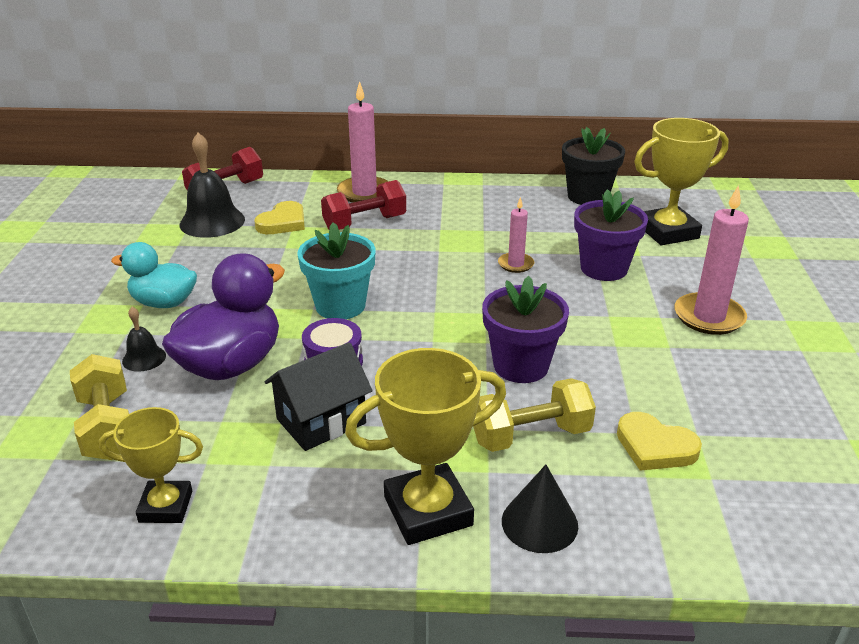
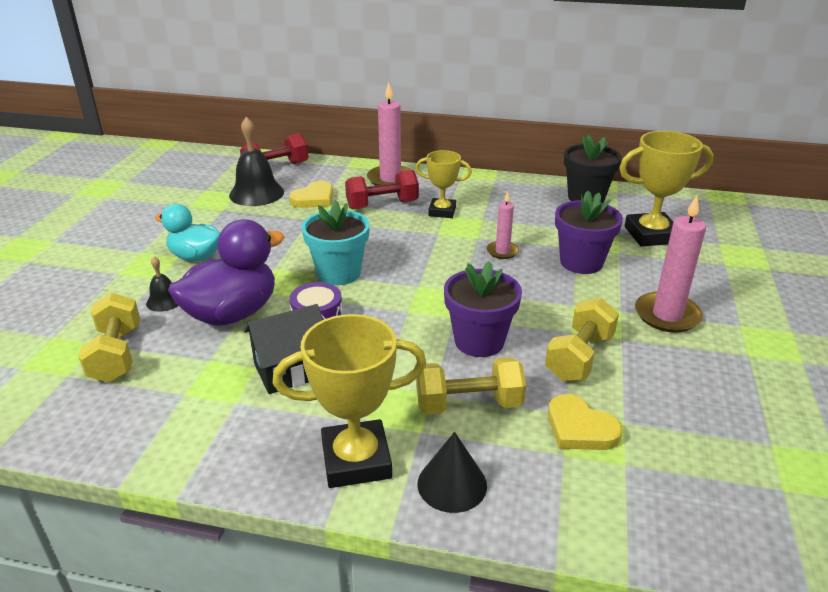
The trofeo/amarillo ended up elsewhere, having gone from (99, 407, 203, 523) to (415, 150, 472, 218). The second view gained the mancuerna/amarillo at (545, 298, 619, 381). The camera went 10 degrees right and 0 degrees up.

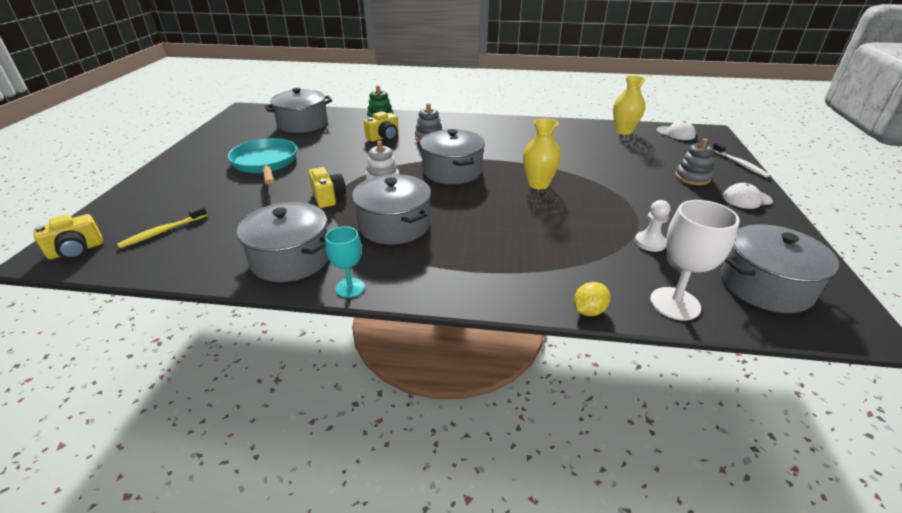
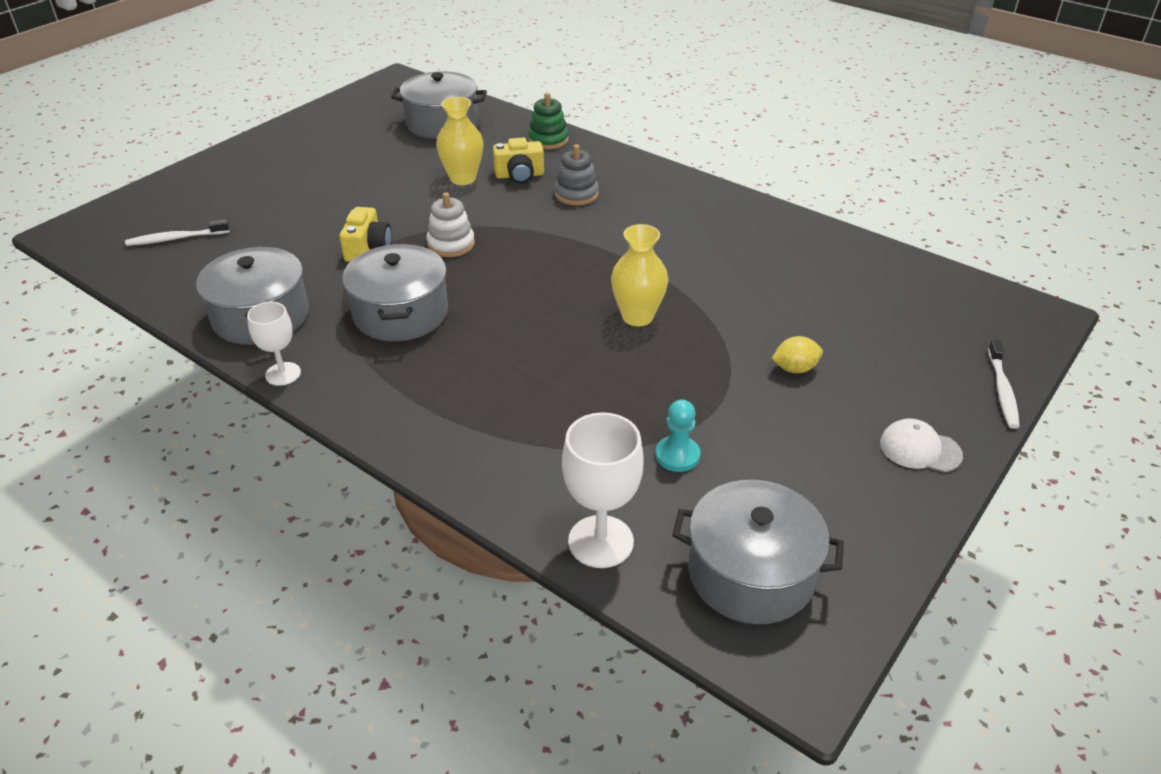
What was the cepillo de dientes/amarillo at (117, 206, 207, 248) turned into the cepillo de dientes/blanco at (125, 219, 229, 246). What was the copa/turquesa at (325, 226, 365, 298) turned into the copa/blanco at (247, 302, 301, 386). The florero/amarillo ended up elsewhere, having gone from (613, 75, 646, 135) to (436, 97, 483, 185). What was the peón/blanco at (635, 200, 670, 252) turned into the peón/turquesa at (656, 400, 700, 472). The limón/amarillo ended up elsewhere, having gone from (574, 282, 611, 316) to (772, 336, 823, 373). The second view lost the cámara/amarillo at (34, 214, 103, 259). The second view lost the sartén/turquesa at (228, 138, 297, 184). The second view lost the olla/gris at (420, 129, 485, 184). The second view lost the gorra/blanco at (657, 121, 696, 140). The second view lost the juguete apilable/gris at (675, 138, 715, 185). The camera went 30 degrees right and 5 degrees up.

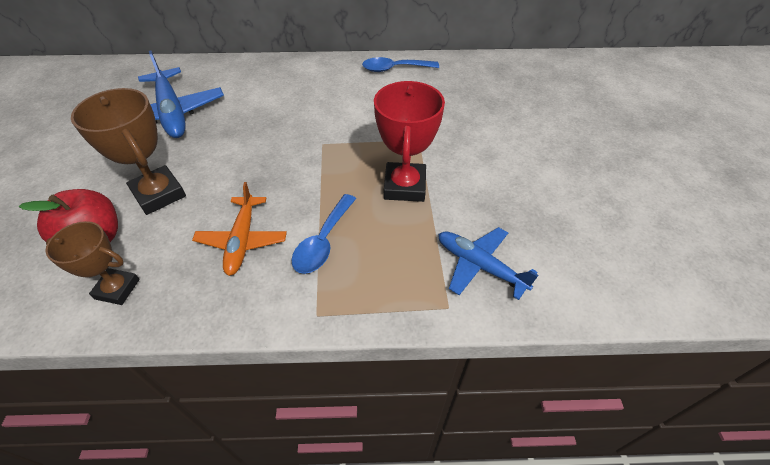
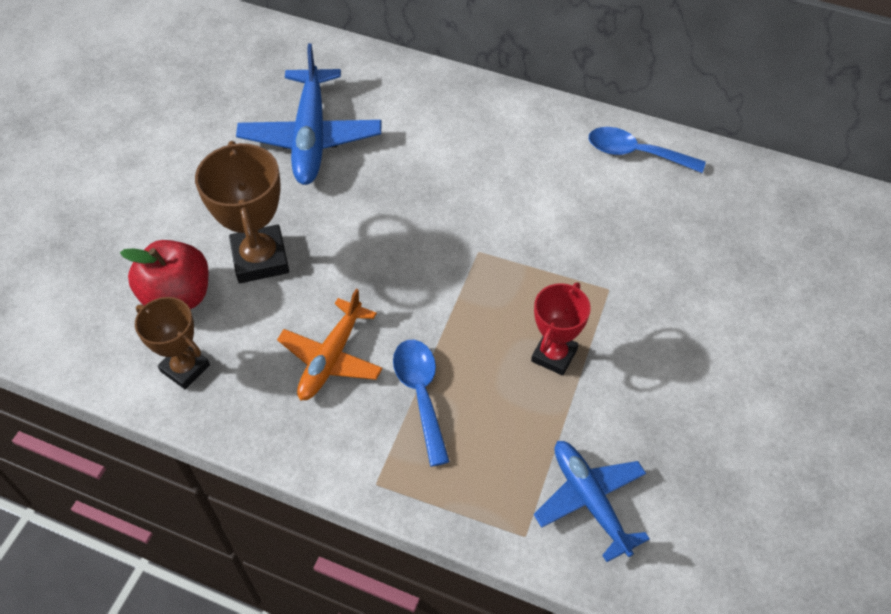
The cuchara/azul at (291, 194, 356, 274) ended up facing another way, 120 degrees clockwise from before. The size of the trofeo/rojo at (374, 81, 445, 202) changed by a factor of 0.65. The camera went 25 degrees right and 5 degrees up.

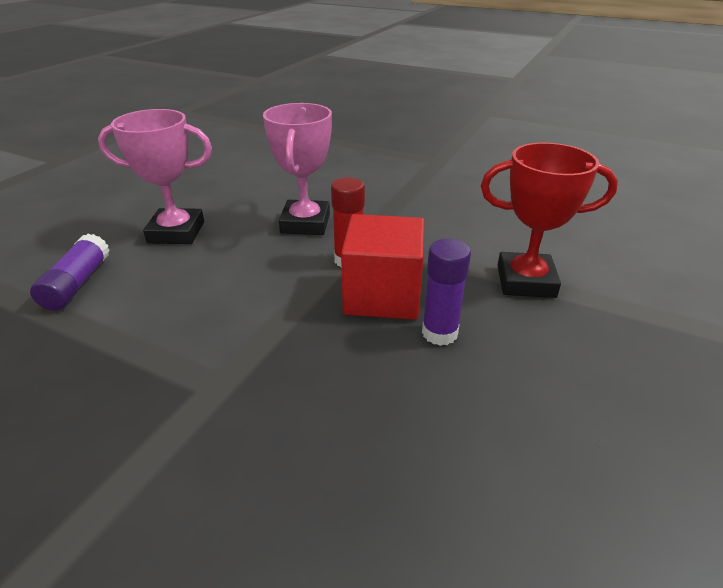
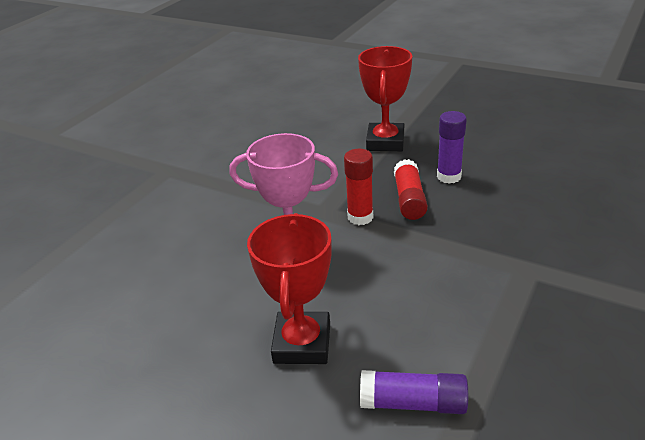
What was the trofeo/rosa at (98, 109, 212, 244) turned into the trofeo/rojo at (247, 213, 332, 364). Where the cubo/rojo stood at (341, 214, 424, 320), the barra de pegamento/rojo came to stand at (394, 159, 428, 220). The camera went 85 degrees left and 0 degrees up.

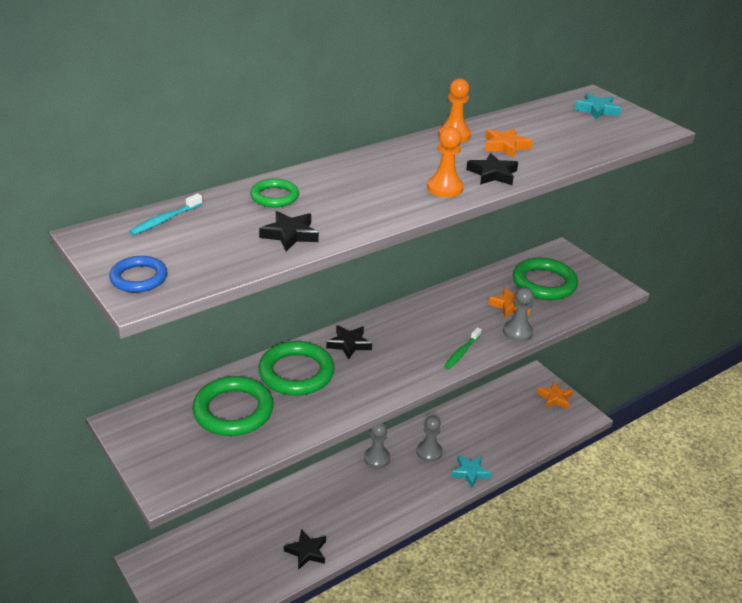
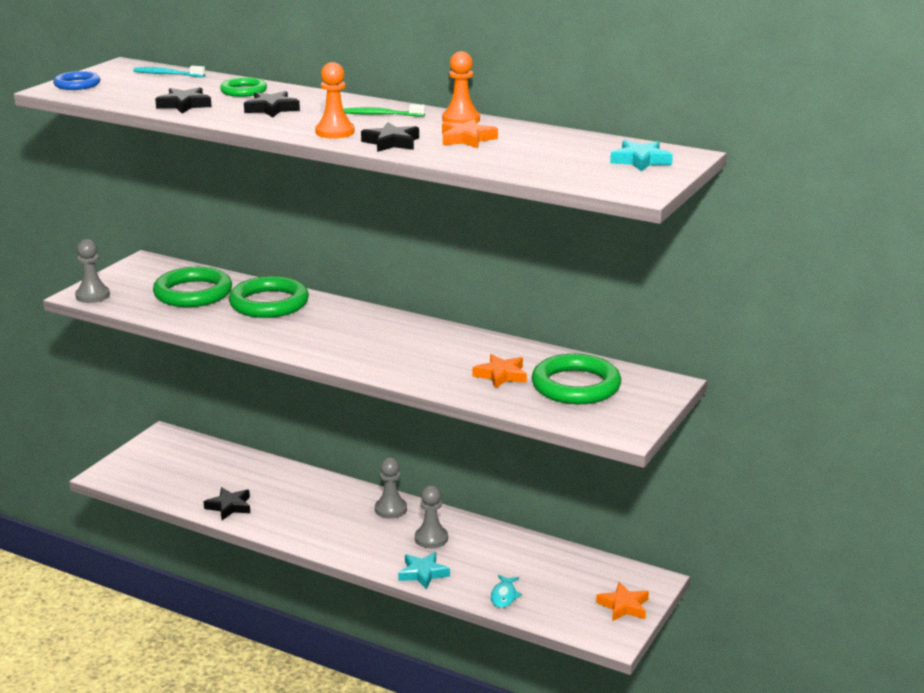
The peón/gris ended up elsewhere, having gone from (503, 287, 534, 342) to (75, 239, 110, 303). The estrella/negro ended up elsewhere, having gone from (326, 325, 372, 360) to (244, 91, 300, 118). The cepillo de dientes/verde ended up elsewhere, having gone from (444, 327, 482, 369) to (343, 104, 425, 117). The second view gained the pez/turquesa at (491, 575, 522, 608). The camera went 65 degrees right and 10 degrees down.

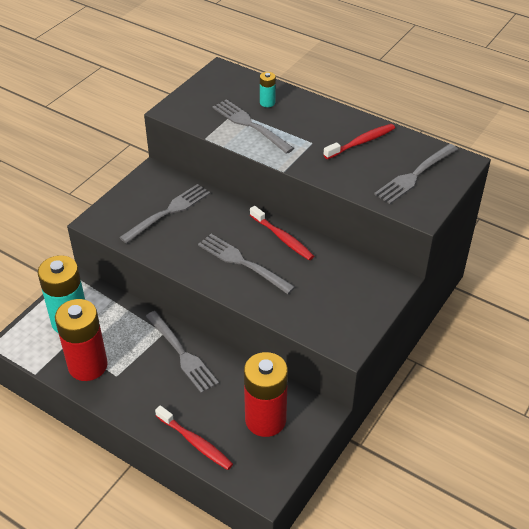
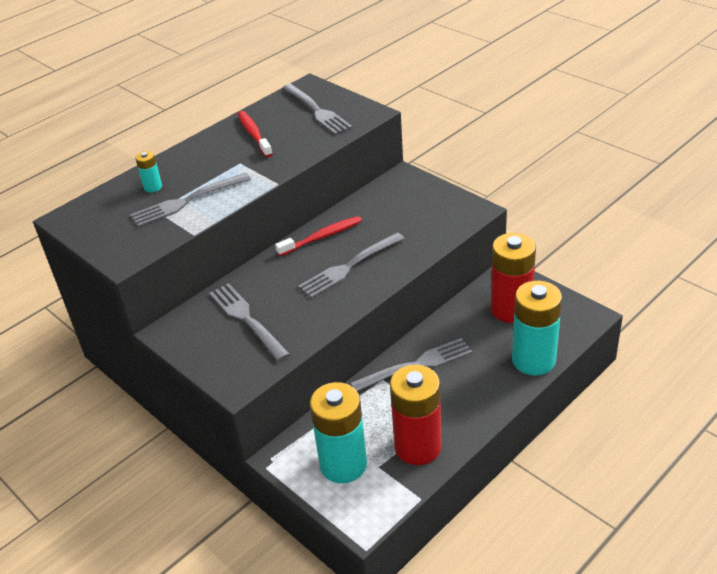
Where the cepillo de dientes/rojo stood at (155, 405, 233, 470), the pila/turquesa came to stand at (512, 281, 562, 375). The camera went 75 degrees left and 5 degrees down.

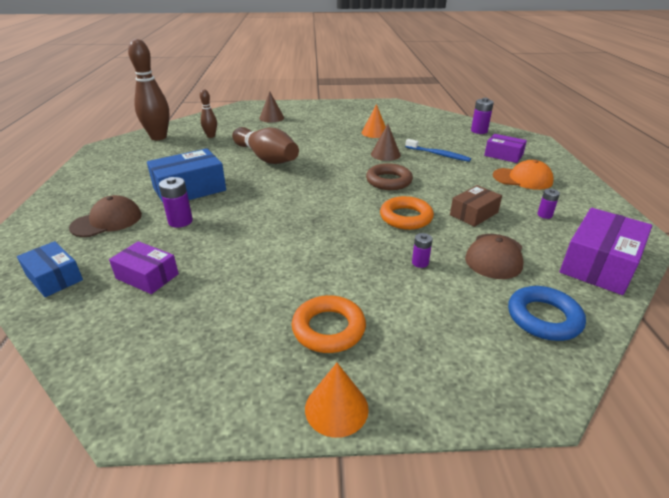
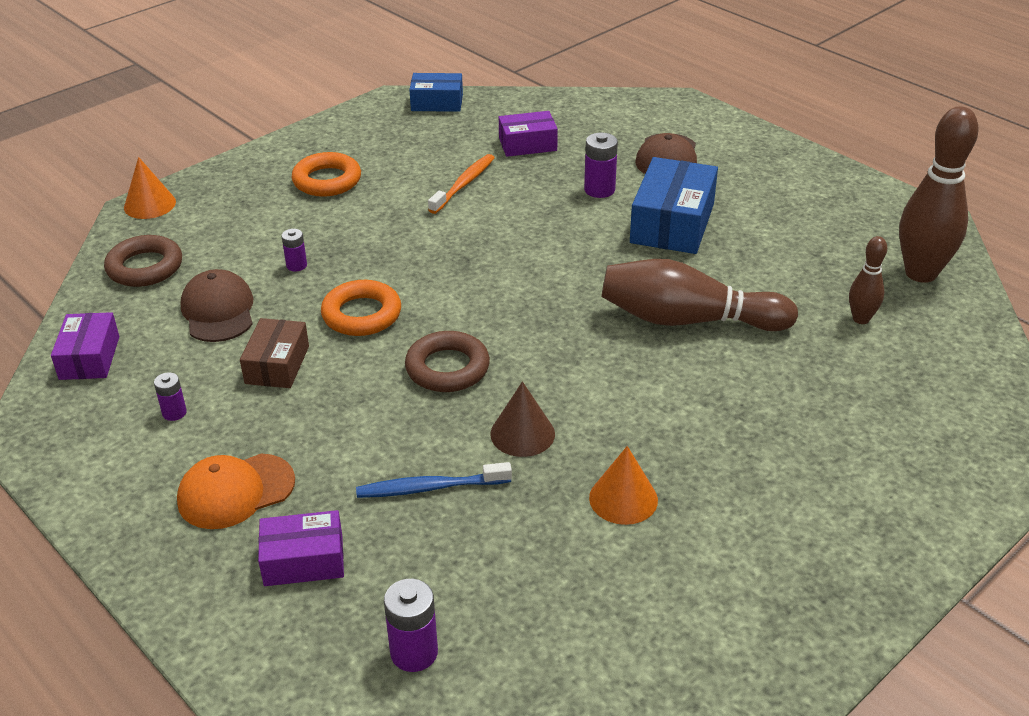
The size of the caja/morado at (560, 208, 652, 295) changed by a factor of 0.61. What was the anillo/azul at (508, 286, 586, 341) turned into the anillo/marrón at (104, 235, 182, 287). The cono/naranja ended up elsewhere, having gone from (305, 363, 369, 438) to (124, 157, 176, 219). The caja/azul ended up elsewhere, having gone from (17, 241, 83, 297) to (409, 73, 463, 112). The second view gained the cepillo de dientes/naranja at (428, 154, 495, 214). The second view lost the cono/marrón at (259, 91, 284, 122). The camera went 140 degrees right and 5 degrees up.

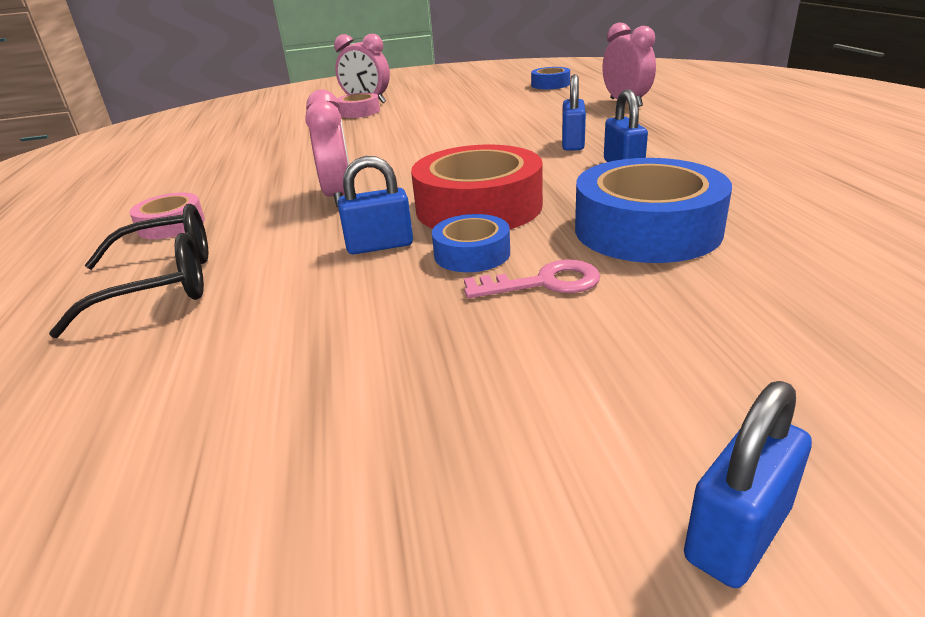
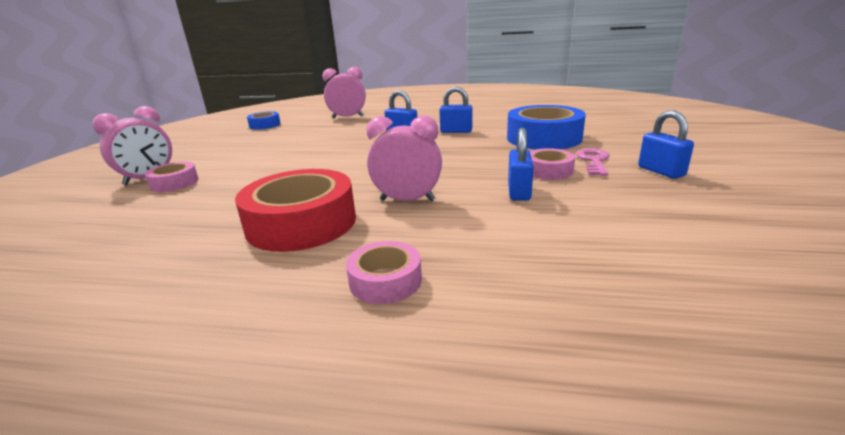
The cinta adhesiva/rojo ended up elsewhere, having gone from (411, 145, 543, 229) to (235, 169, 356, 252). What was the cinta adhesiva/azul at (432, 214, 510, 272) turned into the cinta adhesiva/rosa at (530, 148, 575, 180). The candado/azul ended up elsewhere, having gone from (684, 381, 812, 588) to (638, 110, 694, 179). The second view lost the gafas/negro at (49, 204, 208, 338). The camera went 70 degrees left and 5 degrees down.

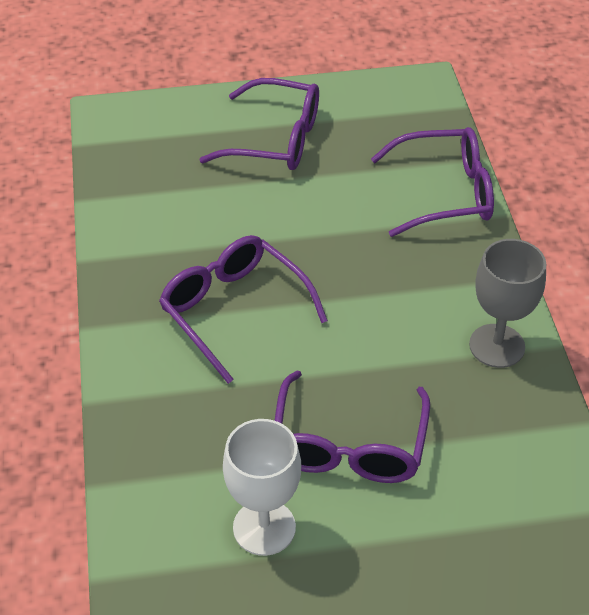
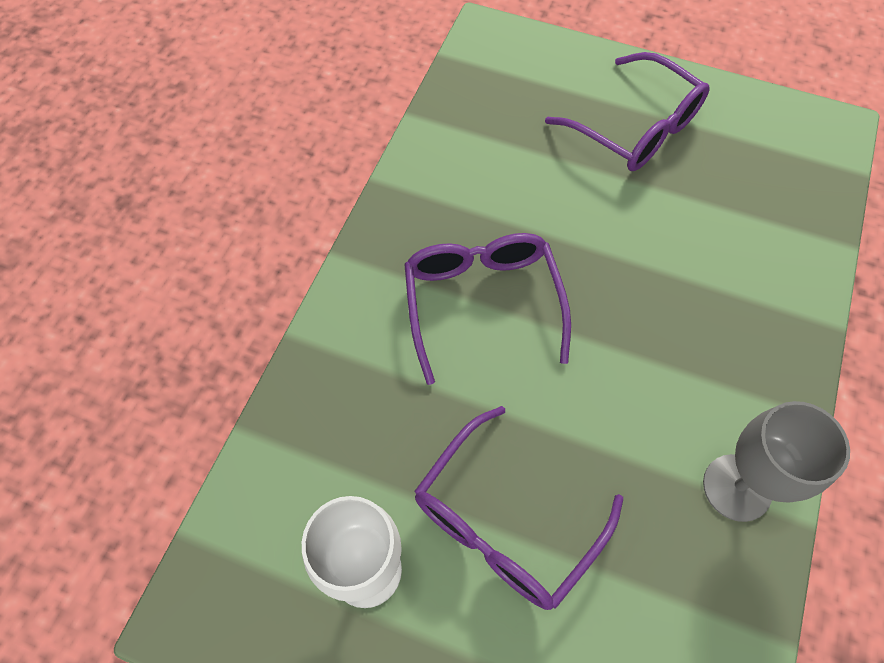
The second view lost the gafas/morado at (371, 127, 494, 237). The camera went 30 degrees right and 15 degrees up.

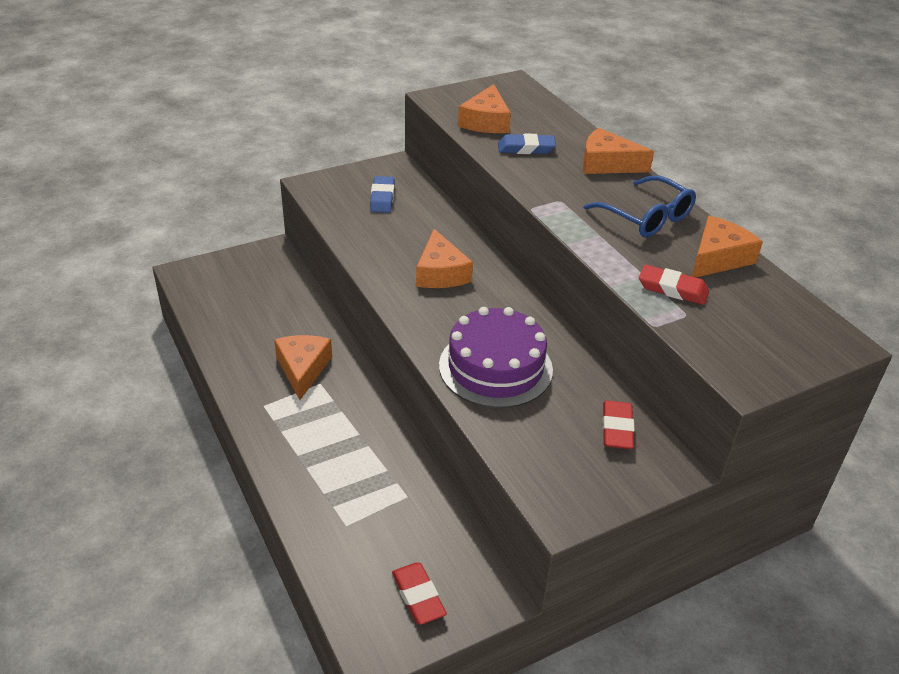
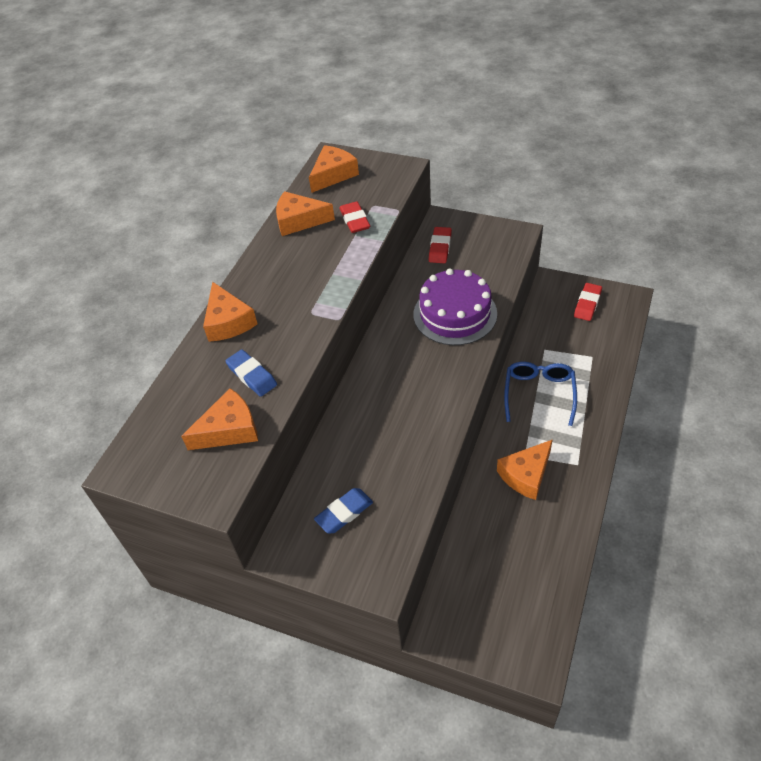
The queso/naranja ended up elsewhere, having gone from (416, 229, 473, 288) to (309, 145, 359, 193). The goma de borrar/rojo at (602, 401, 635, 449) ended up facing another way, 45 degrees counterclockwise from before. The gafas/azul ended up elsewhere, having gone from (583, 175, 696, 237) to (504, 361, 577, 426). The camera went 125 degrees left and 10 degrees up.

